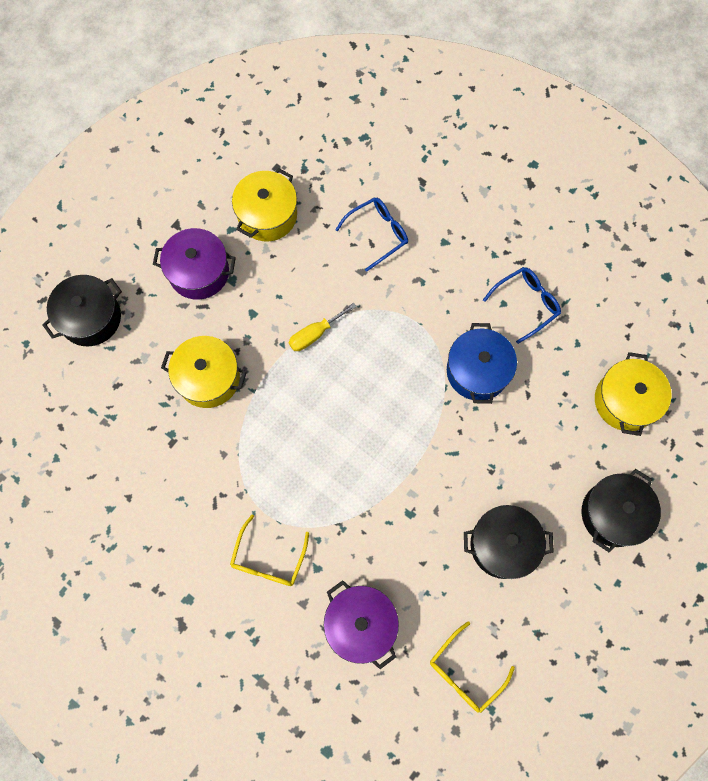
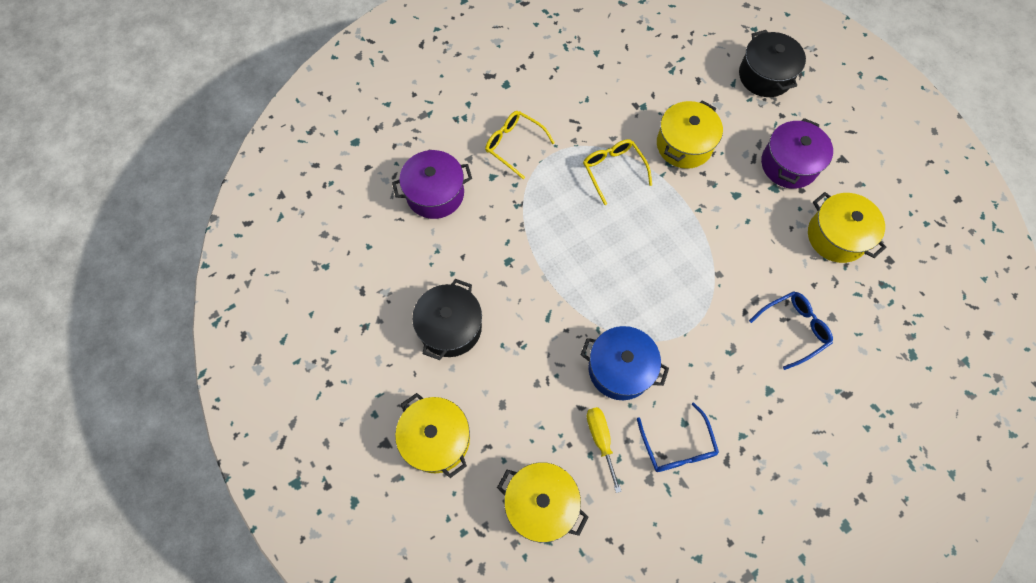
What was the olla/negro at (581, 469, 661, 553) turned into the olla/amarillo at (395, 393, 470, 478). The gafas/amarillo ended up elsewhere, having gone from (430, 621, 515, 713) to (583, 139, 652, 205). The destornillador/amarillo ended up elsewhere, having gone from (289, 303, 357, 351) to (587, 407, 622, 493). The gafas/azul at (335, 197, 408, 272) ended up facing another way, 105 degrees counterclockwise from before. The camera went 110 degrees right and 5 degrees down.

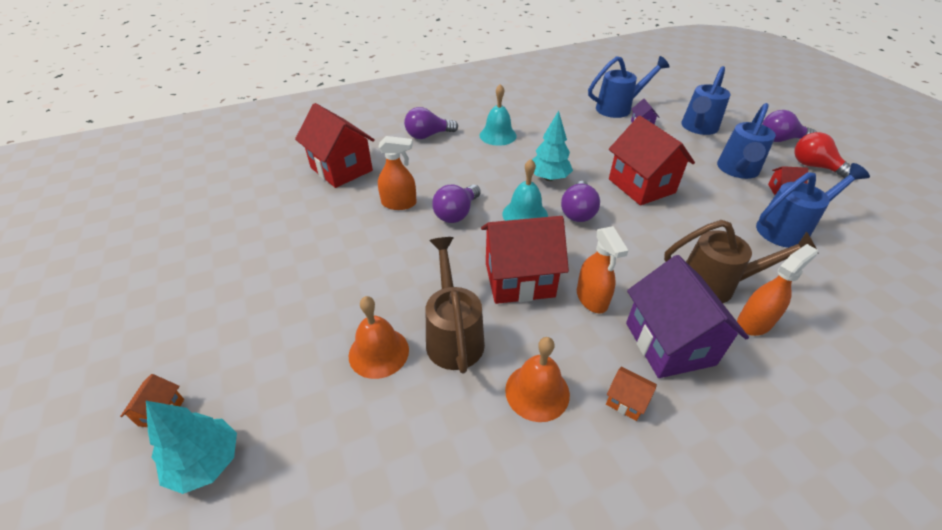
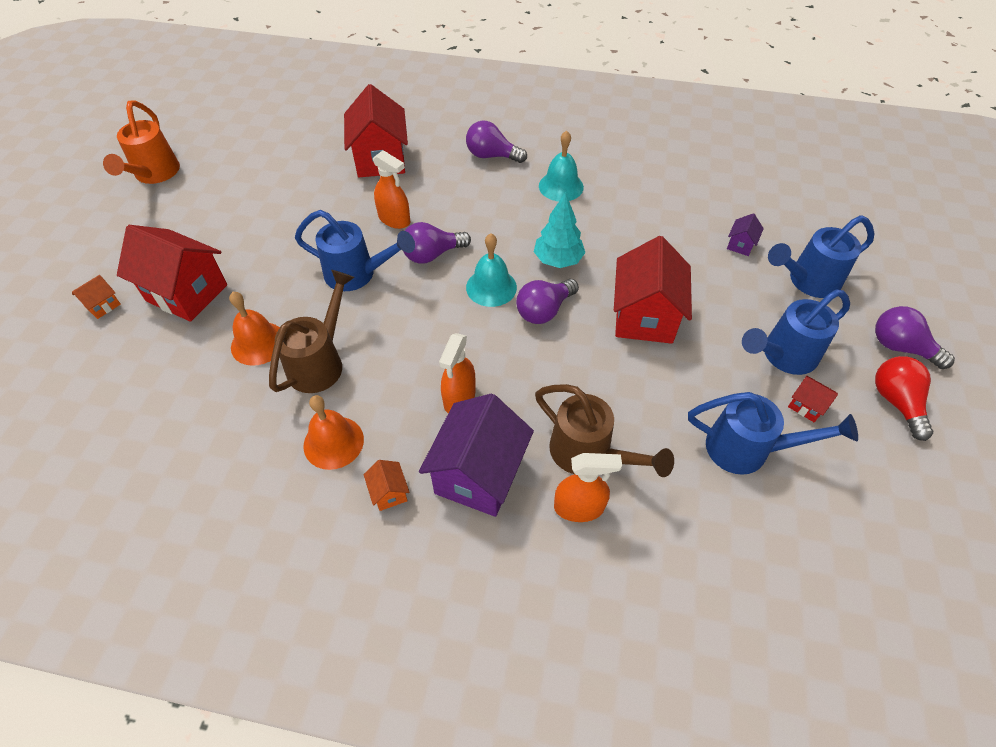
The second view gained the regadera/naranja at (103, 100, 180, 184). The casa/rojo ended up elsewhere, having gone from (481, 216, 569, 304) to (117, 225, 227, 322). The regadera/azul ended up elsewhere, having gone from (588, 56, 670, 118) to (295, 210, 415, 291). The second view lost the árbol/turquesa at (146, 401, 237, 494). The camera went 35 degrees right and 10 degrees up.

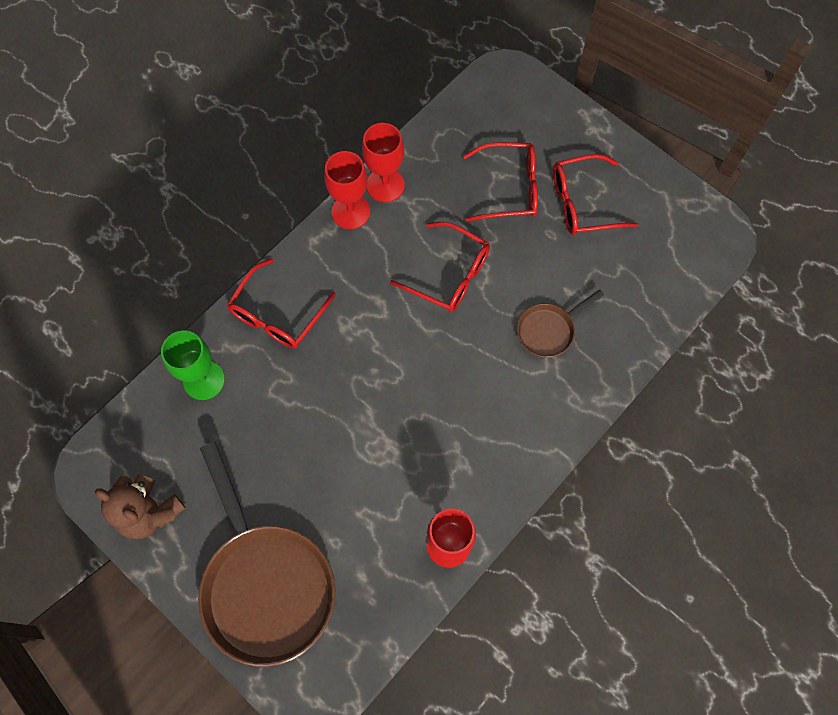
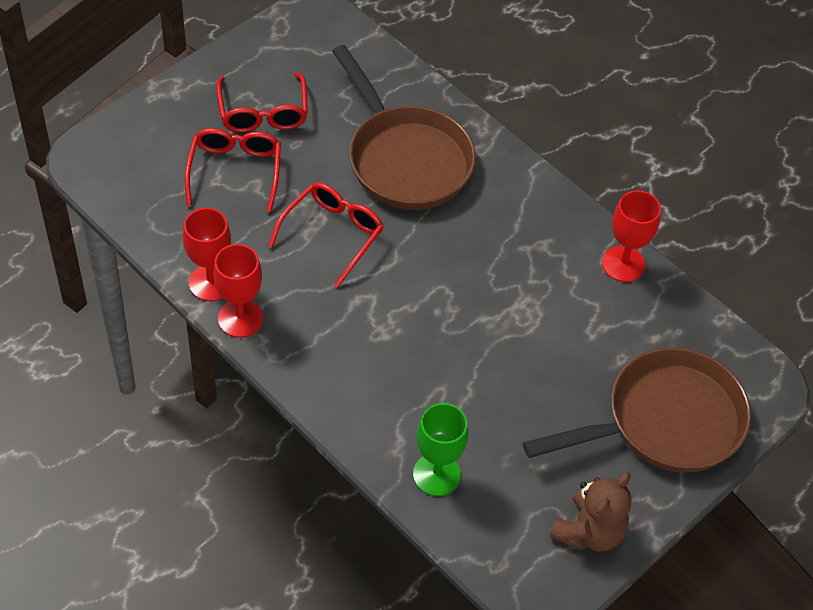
The size of the sartén/marrón at (517, 289, 604, 358) changed by a factor of 2.12. The second view lost the gafas/rojo at (227, 258, 336, 349). The camera went 90 degrees left and 15 degrees down.

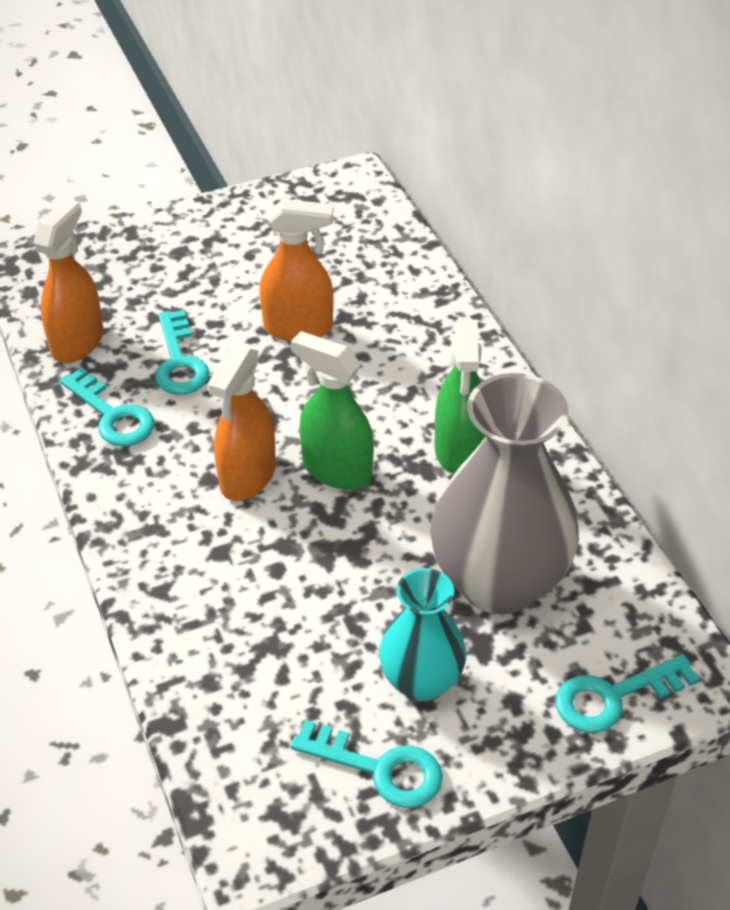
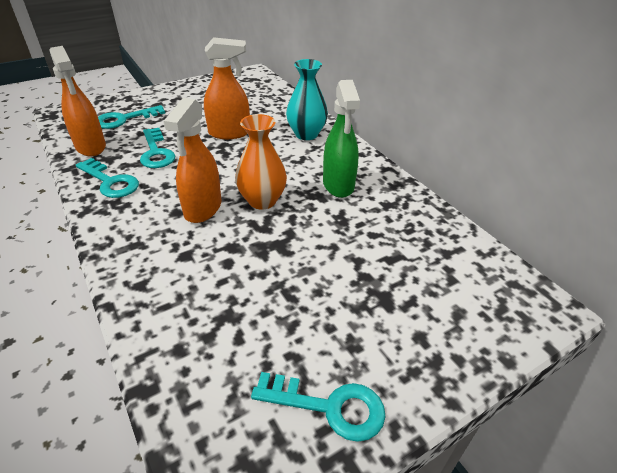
The pulverizador/naranja at (33, 199, 103, 363) ended up facing another way, 135 degrees clockwise from before. The llave/turquesa ended up elsewhere, having gone from (556, 654, 699, 733) to (98, 105, 165, 129). Where the pulverizador/verde stood at (291, 331, 374, 490), the florero/naranja came to stand at (235, 114, 287, 210). The florero/turquesa ended up elsewhere, having gone from (379, 568, 466, 701) to (286, 59, 328, 140). The second view lost the florero/gris at (430, 373, 579, 614). The camera went 10 degrees left and 5 degrees down.

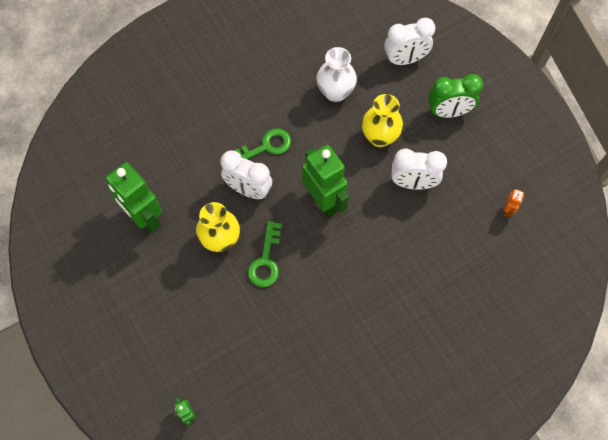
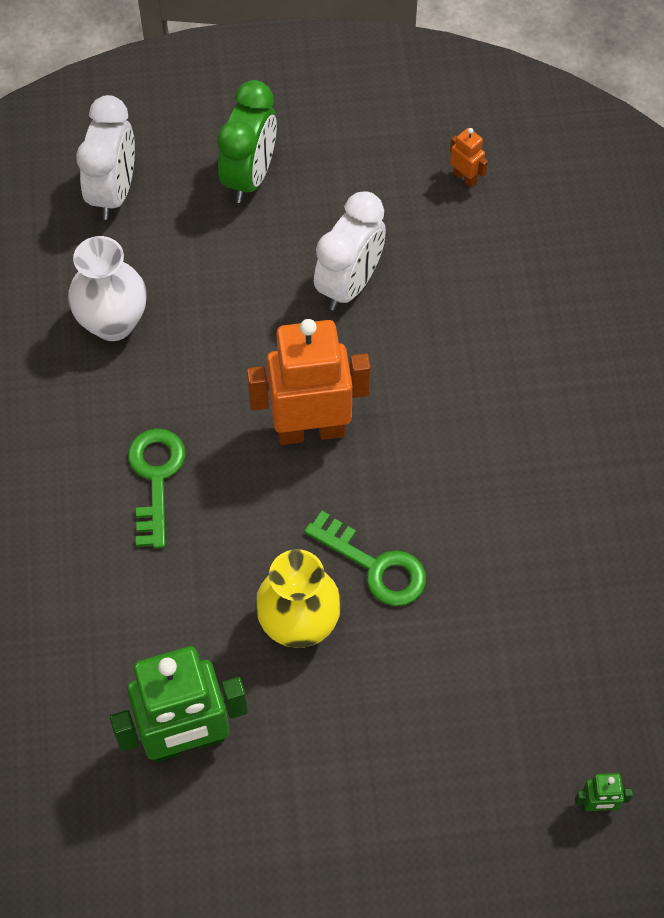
What was the robot/verde at (302, 145, 349, 217) turned into the robot/naranja at (247, 319, 371, 445). The second view lost the despertador/blanco at (221, 151, 272, 199). The second view lost the florero/amarillo at (362, 94, 403, 147). The camera went 65 degrees left and 5 degrees down.

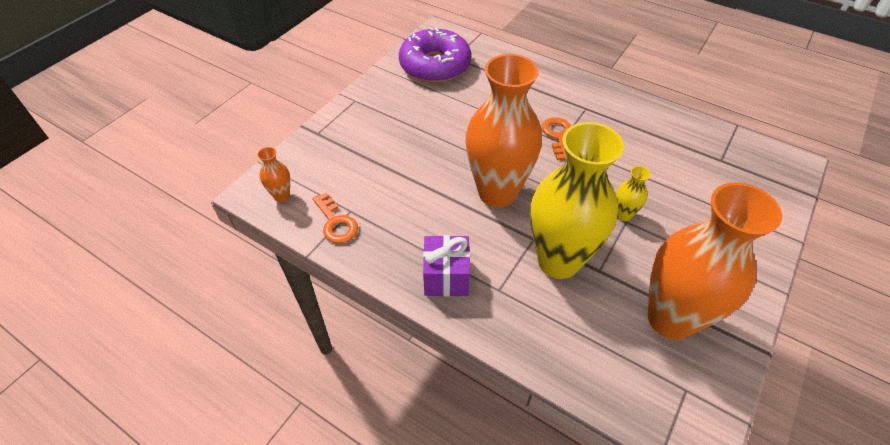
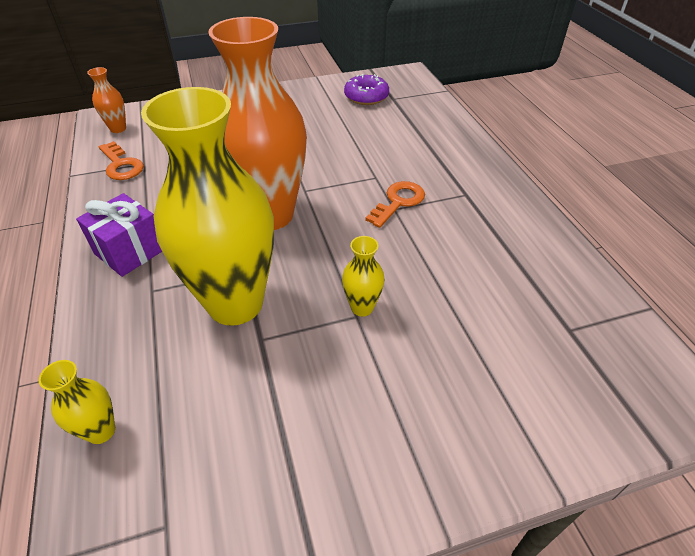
The second view gained the florero/amarillo at (39, 360, 115, 444). The llave/naranja at (313, 192, 358, 243) ended up facing another way, 45 degrees counterclockwise from before. The size of the rosquilla/morado at (399, 27, 471, 83) changed by a factor of 0.56. The second view lost the florero/naranja at (648, 182, 782, 340). The camera went 40 degrees right and 5 degrees down.

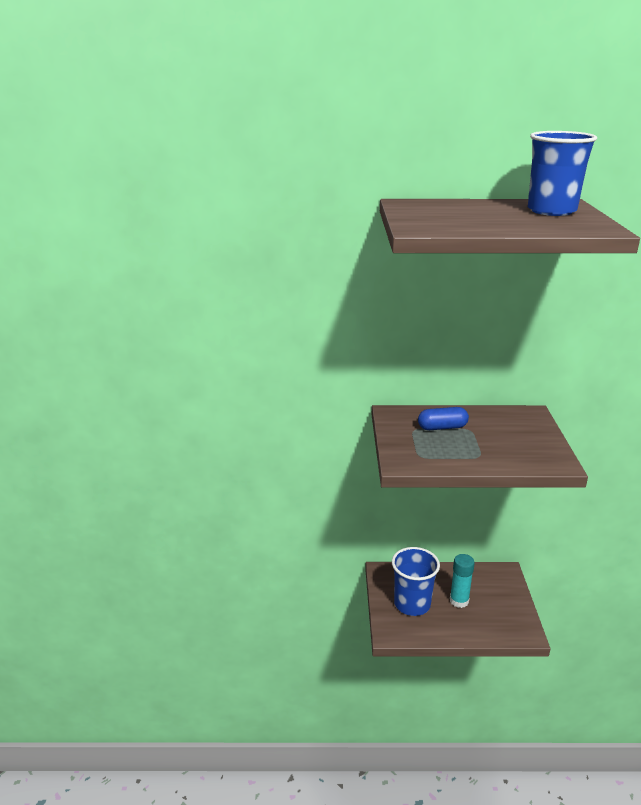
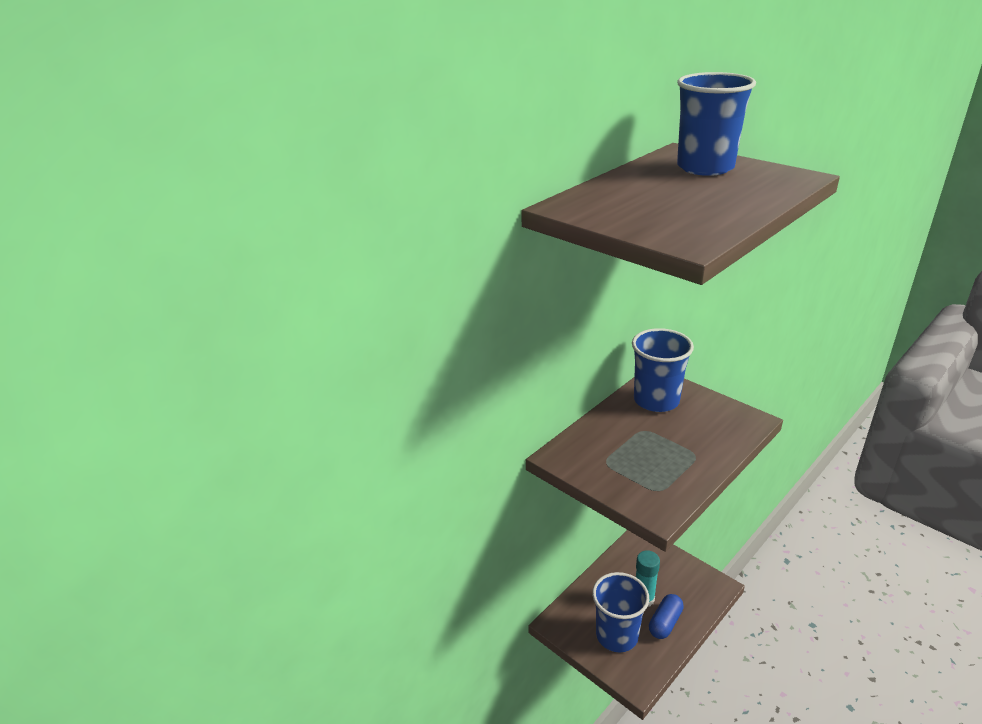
The second view gained the vaso/azul at (632, 328, 694, 412). The cápsula/azul ended up elsewhere, having gone from (418, 407, 469, 430) to (649, 594, 684, 639). The camera went 45 degrees left and 5 degrees up.

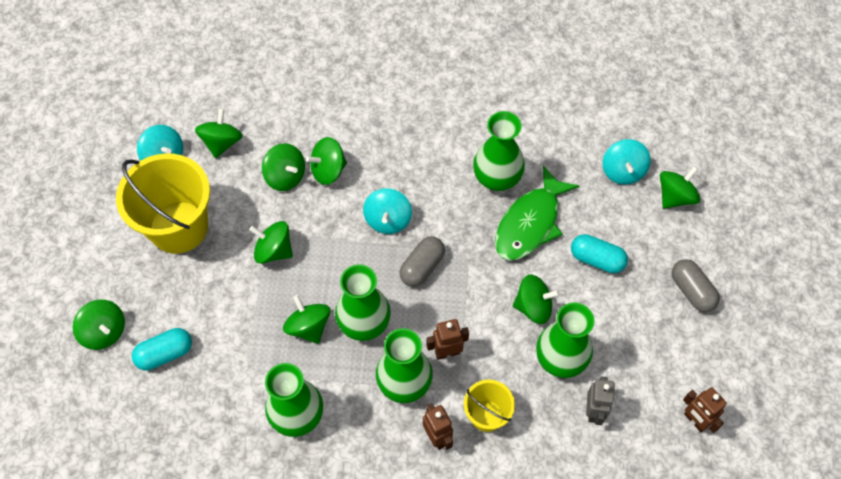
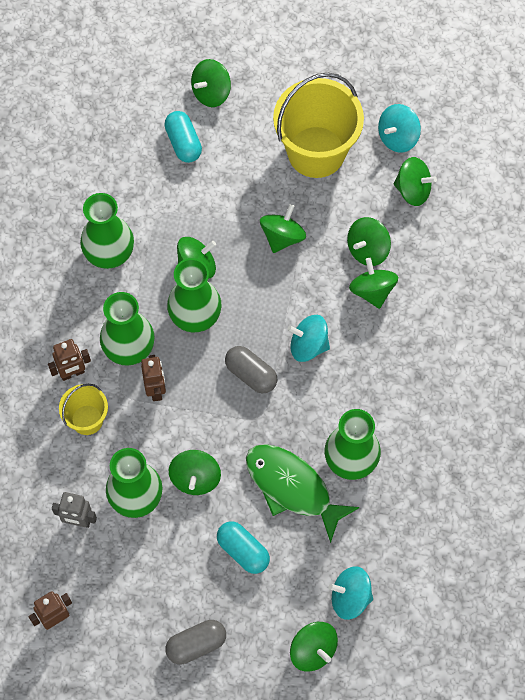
The cápsula/turquesa at (571, 234, 628, 273) ended up facing another way, 75 degrees counterclockwise from before. The camera went 95 degrees right and 5 degrees up.

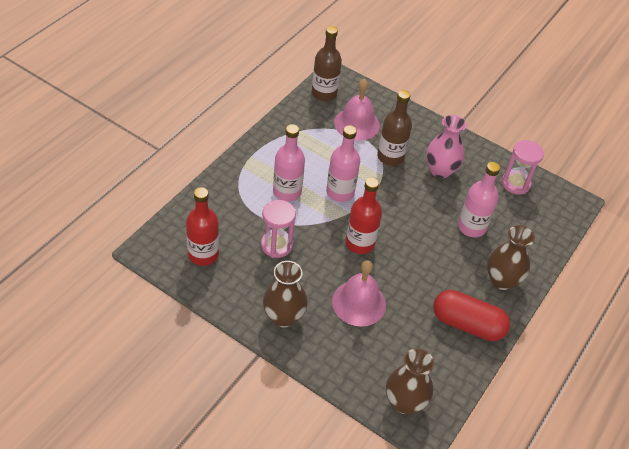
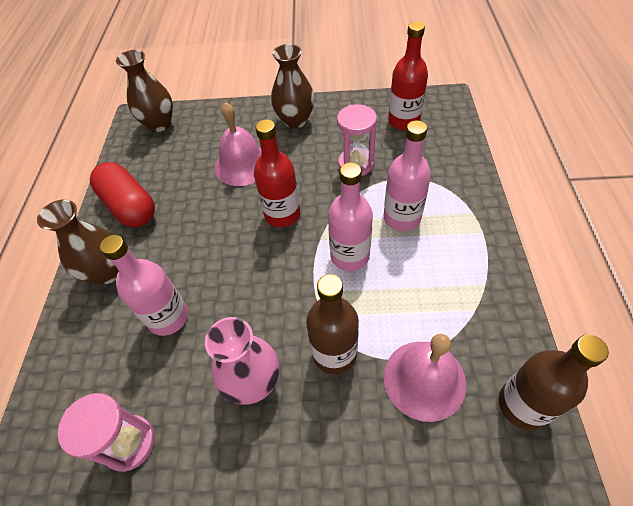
The cápsula/rojo at (433, 290, 510, 341) ended up facing another way, 60 degrees clockwise from before. The camera went 155 degrees right and 5 degrees up.

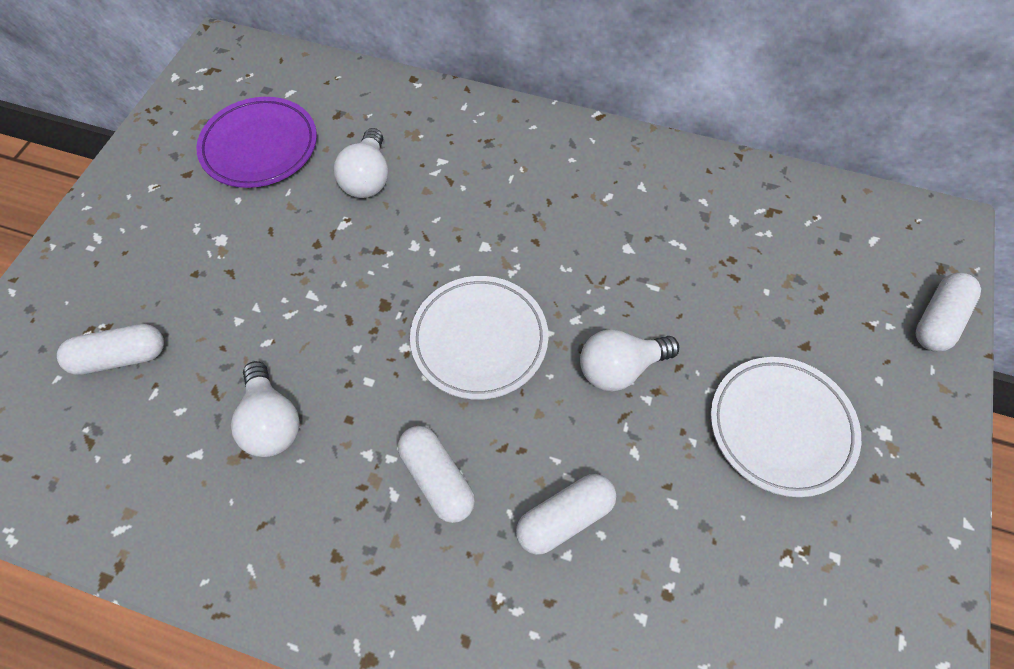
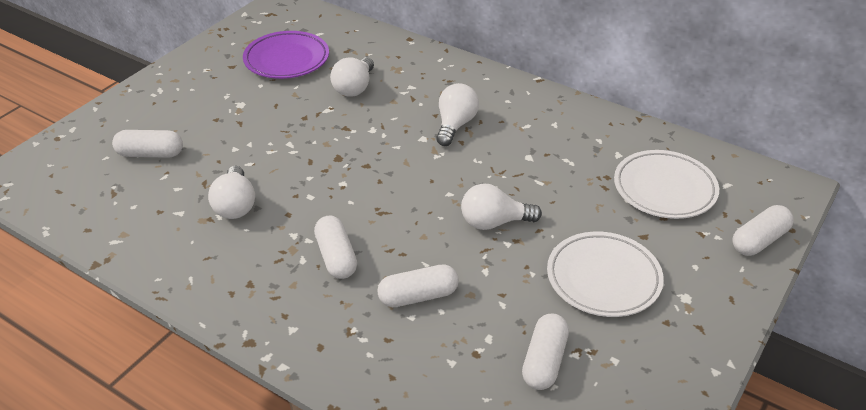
The second view gained the bombilla/blanco at (436, 83, 479, 146). The second view gained the cápsula/blanco at (522, 313, 569, 390). The plato/blanco ended up elsewhere, having gone from (410, 276, 548, 400) to (614, 150, 719, 219). The camera went 15 degrees right and 20 degrees down.

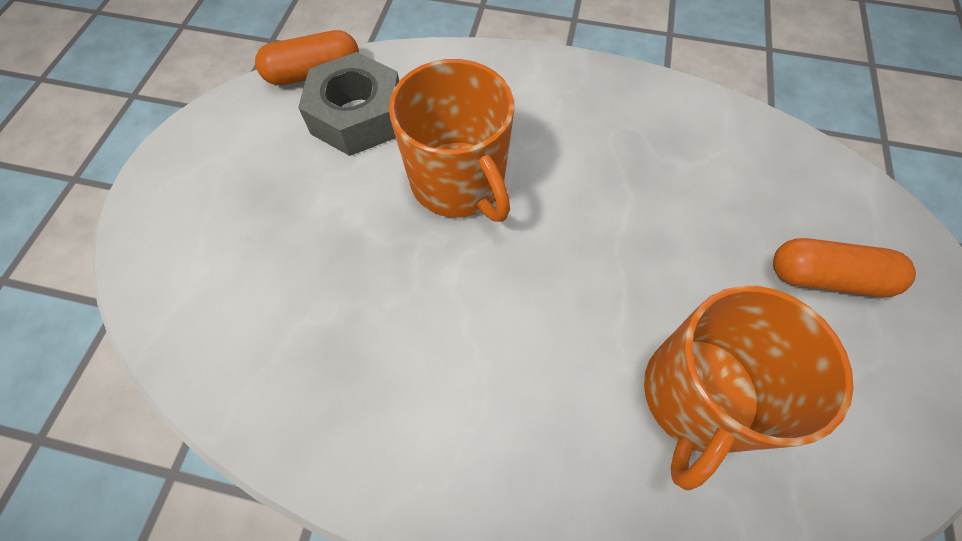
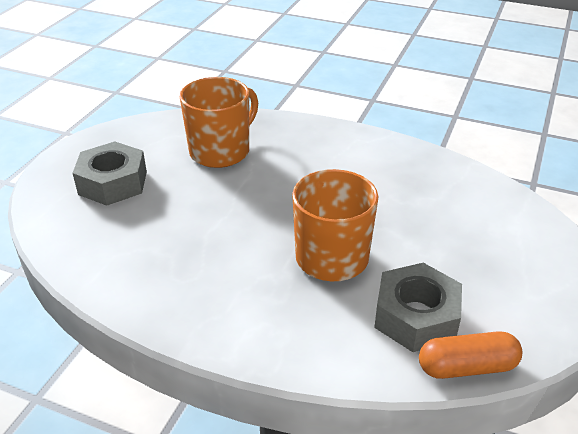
Where the cápsula/naranja stood at (773, 238, 916, 297), the tuerca/gris came to stand at (72, 142, 147, 206). The camera went 170 degrees left and 25 degrees down.

